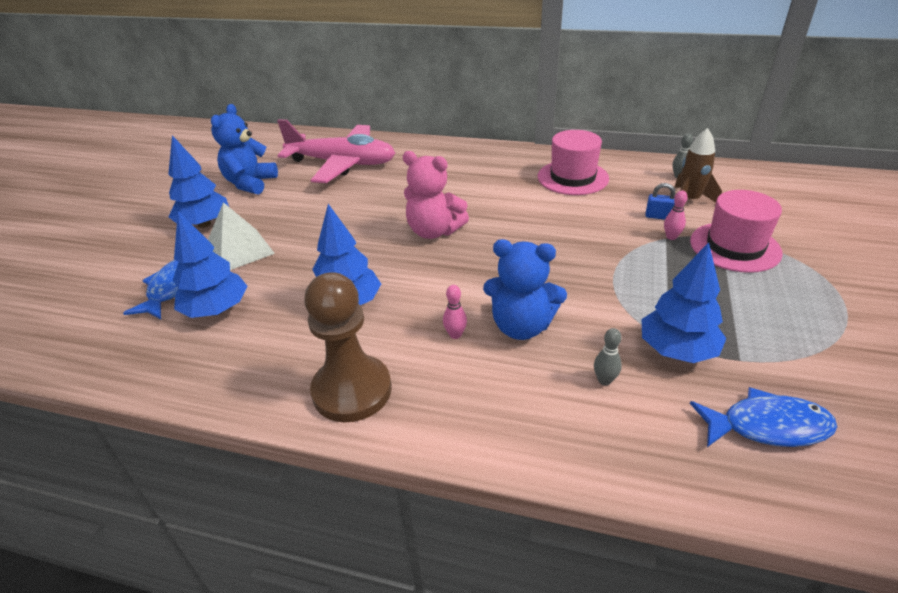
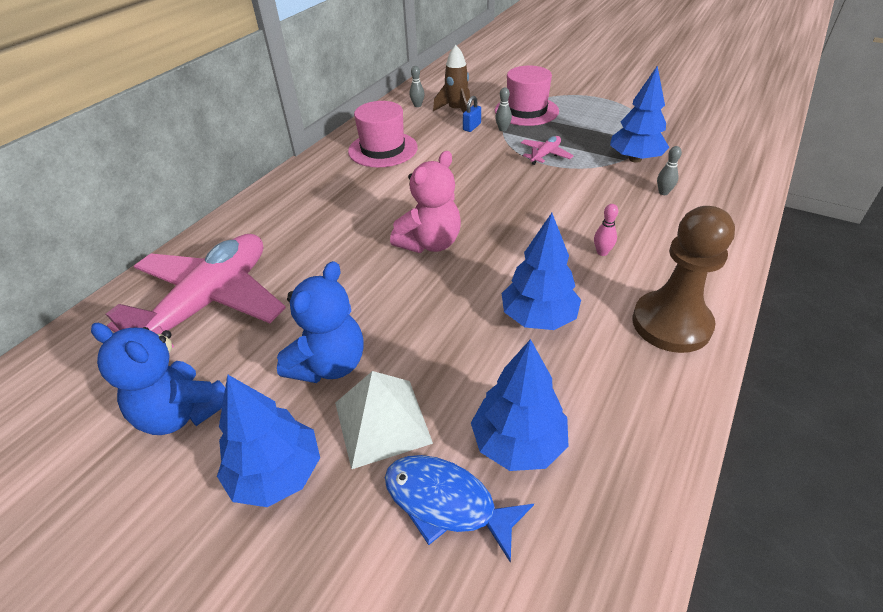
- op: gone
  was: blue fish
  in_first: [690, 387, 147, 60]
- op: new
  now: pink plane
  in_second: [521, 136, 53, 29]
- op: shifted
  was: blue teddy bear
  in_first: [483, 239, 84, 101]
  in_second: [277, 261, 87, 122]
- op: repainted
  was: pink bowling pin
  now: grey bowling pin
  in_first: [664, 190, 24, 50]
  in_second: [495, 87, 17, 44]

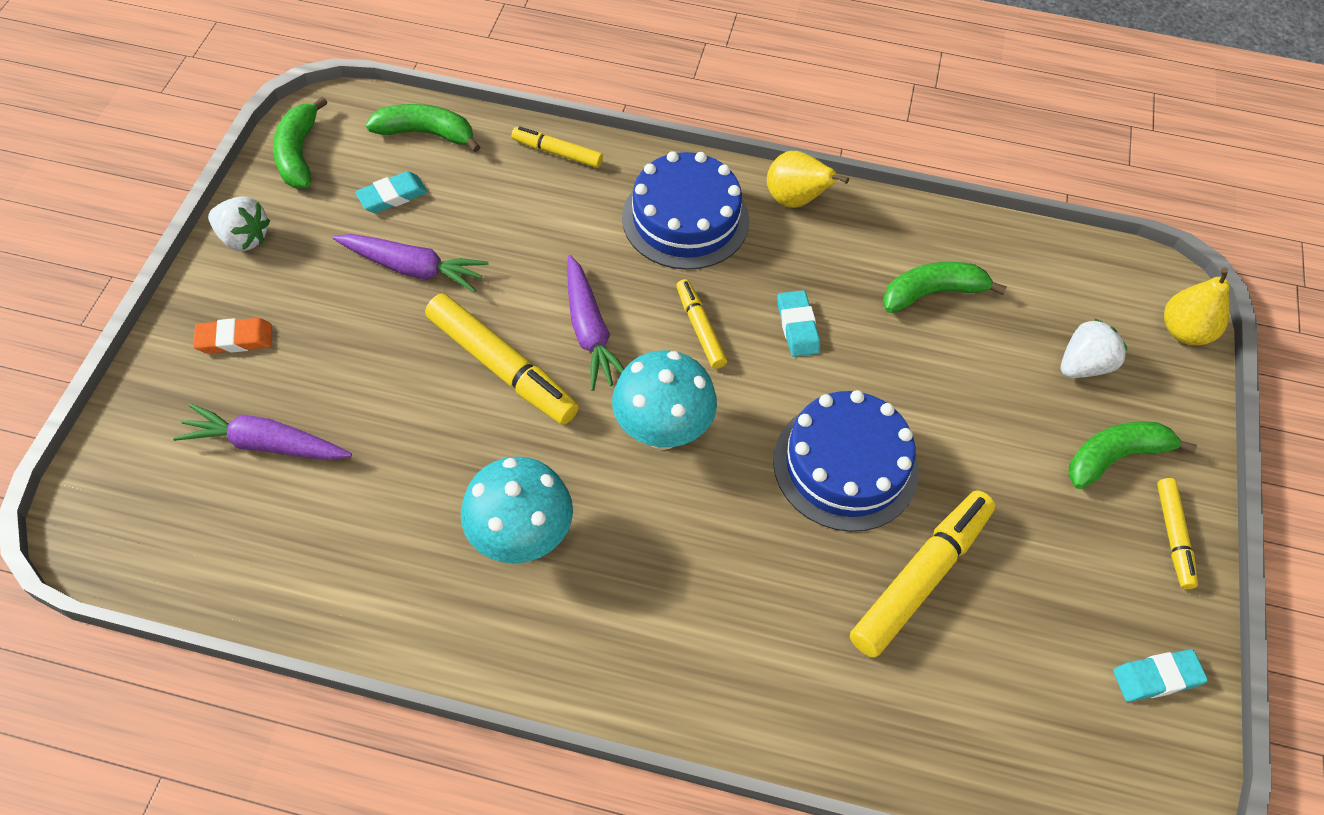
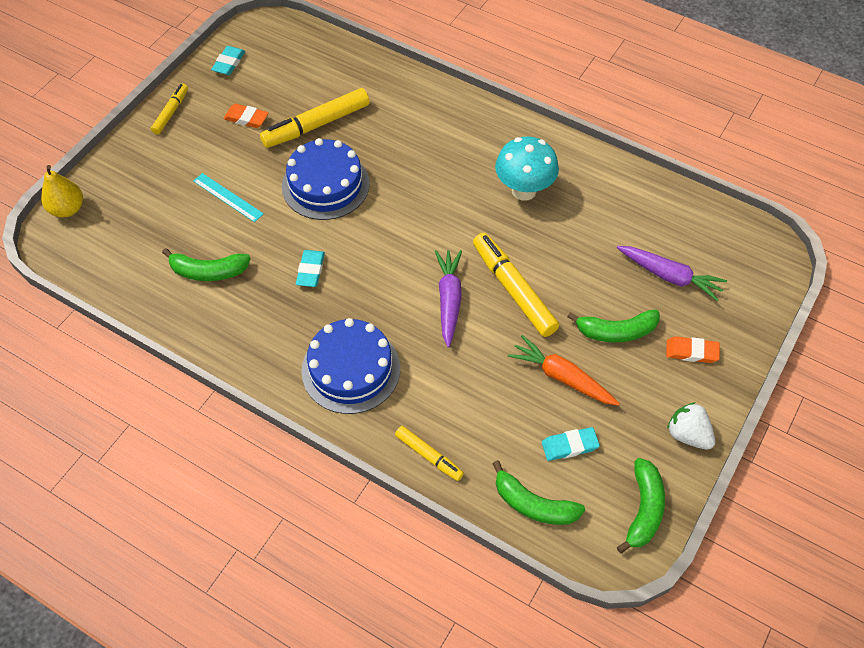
- op: gone
  was: turquoise mushroom
  in_first: [612, 350, 105, 100]
- op: gone
  was: yellow marker
  in_first: [676, 279, 51, 90]
- op: gone
  was: yellow pear
  in_first: [767, 151, 82, 57]
- op: gone
  was: white strawberry
  in_first: [1061, 318, 67, 60]
- op: new
  now: turquoise ruler
  in_second: [193, 173, 71, 49]
- op: new
  now: orange eraser
  in_second: [224, 104, 44, 24]
- op: shifted
  was: green banana
  in_first: [1068, 421, 129, 68]
  in_second: [567, 310, 93, 32]
- op: repainted
  was: purple carrot
  now: orange carrot
  in_first: [333, 234, 155, 58]
  in_second: [508, 335, 112, 71]
- op: rotated
  was: turquoise eraser
  in_first: [1113, 649, 95, 53]
  in_second: [211, 46, 34, 29]
  clockwise: -75

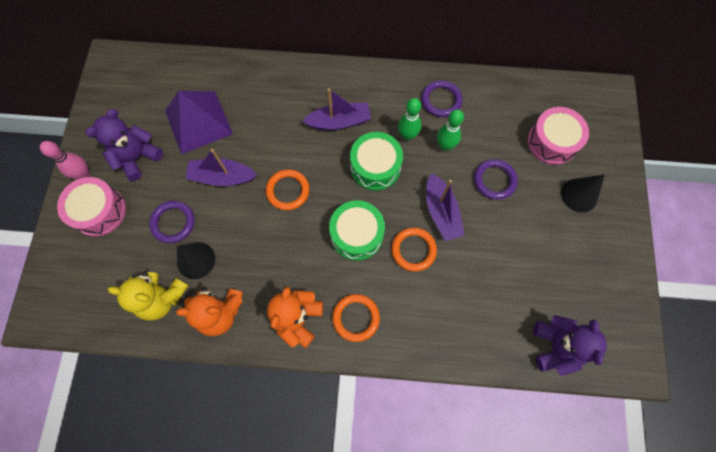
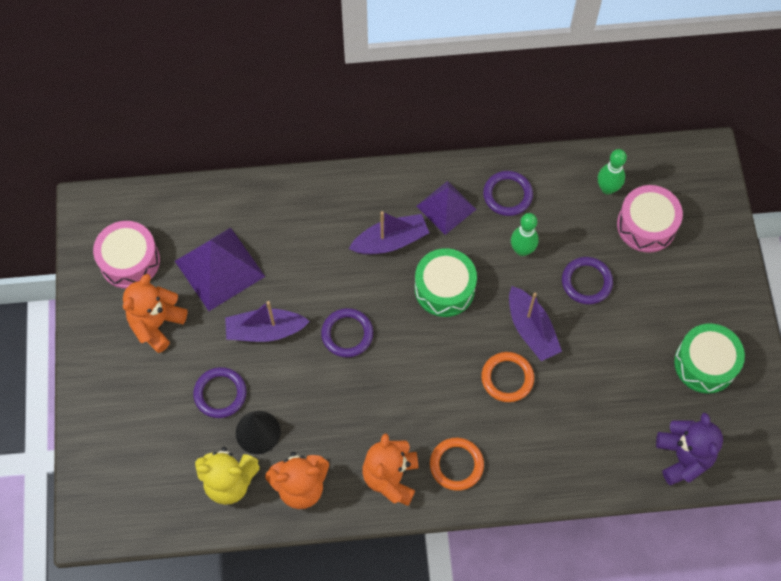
- op: gone
  was: pink bowling pin
  in_first: [40, 141, 50, 38]
- op: gone
  was: black cone
  in_first: [561, 175, 44, 38]
- op: new
  now: purple pyramid
  in_second: [416, 181, 60, 54]
- op: shifted
  was: pink drum
  in_first: [57, 177, 69, 60]
  in_second: [93, 221, 67, 68]
- op: shifted
  was: green drum
  in_first: [329, 200, 56, 60]
  in_second: [674, 324, 71, 69]
- op: shifted
  was: green bowling pin
  in_first: [398, 98, 24, 43]
  in_second: [598, 149, 29, 46]
- op: repainted
  was: purple teddy bear
  now: orange teddy bear
  in_first: [86, 109, 77, 72]
  in_second: [123, 274, 65, 79]
- op: repainted
  was: orange ring
  now: purple ring
  in_first: [266, 169, 43, 41]
  in_second: [321, 308, 52, 49]

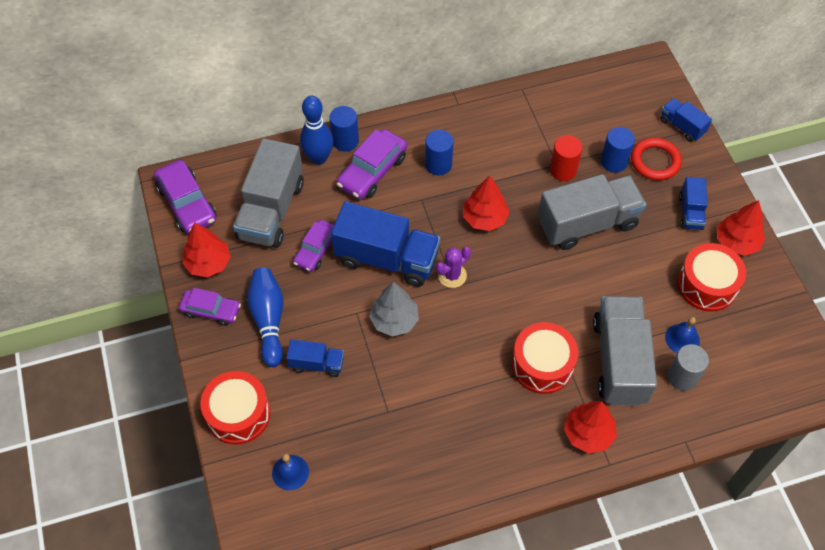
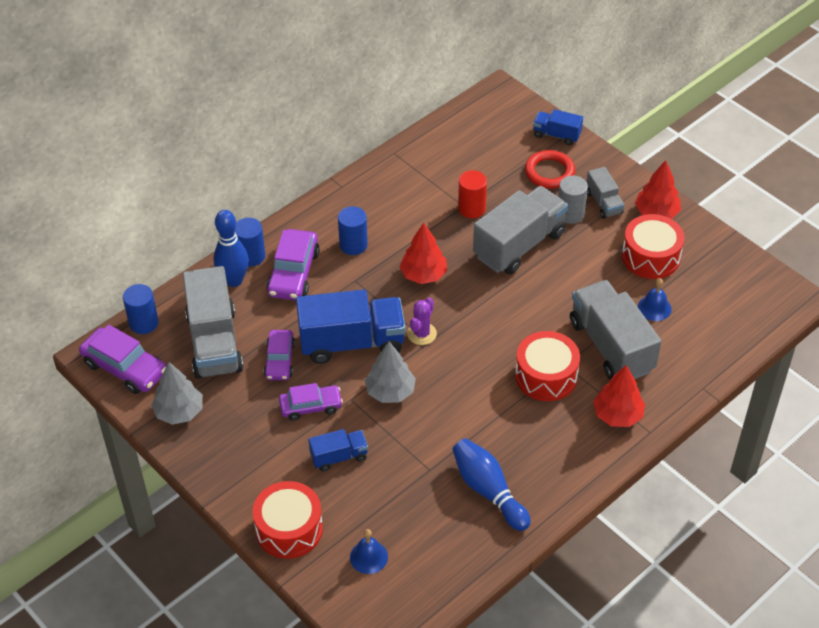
- op: shifted
  was: purple car
  in_first: [179, 288, 62, 38]
  in_second: [279, 383, 64, 38]
- op: shifted
  was: blue bowling pin
  in_first: [247, 267, 36, 100]
  in_second: [452, 438, 79, 93]
- op: shifted
  was: blue cylinder
  in_first: [601, 127, 34, 46]
  in_second: [123, 284, 36, 50]
- op: shifted
  was: grey cylinder
  in_first: [668, 344, 41, 47]
  in_second: [558, 176, 30, 48]
- op: repainted
  was: red tree
  now: grey tree
  in_first: [182, 222, 49, 55]
  in_second: [151, 362, 52, 63]
- op: repainted
  was: blue truck
  now: grey truck
  in_first: [679, 177, 28, 53]
  in_second: [587, 167, 37, 52]

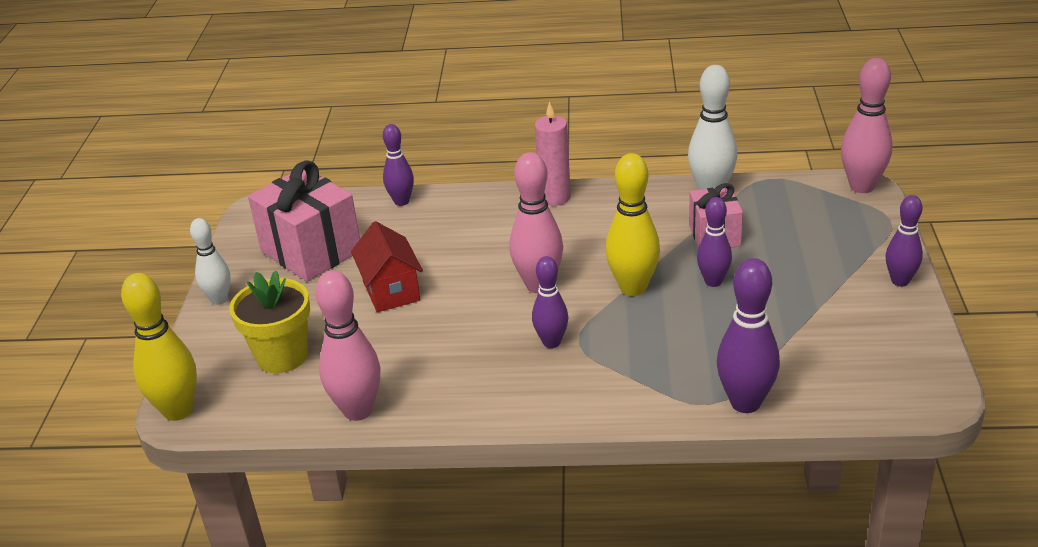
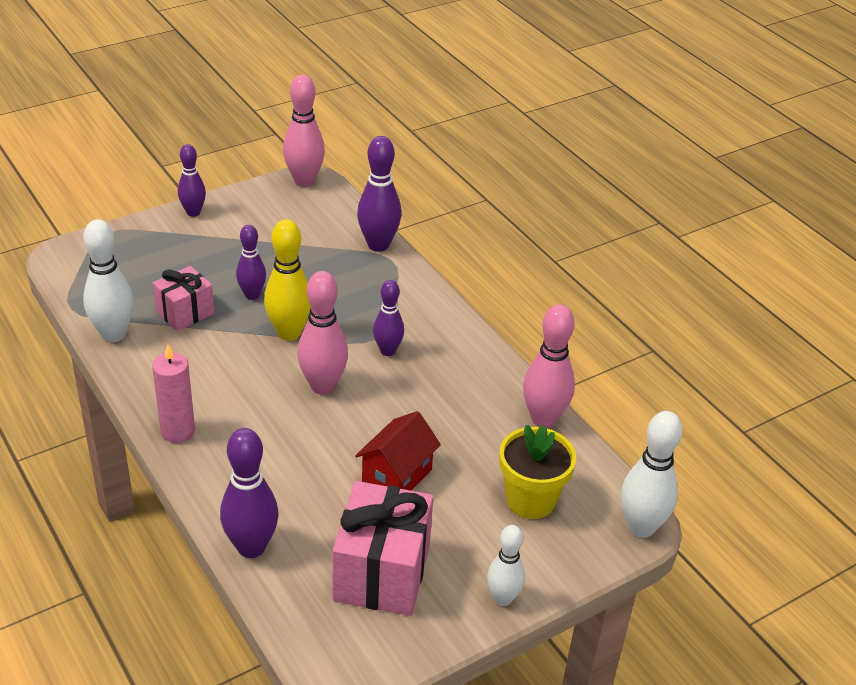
- op: shifted
  was: pink bowling pin
  in_first: [841, 58, 51, 135]
  in_second: [283, 75, 42, 112]
- op: repainted
  was: yellow bowling pin
  now: white bowling pin
  in_first: [121, 273, 76, 148]
  in_second: [621, 411, 61, 127]
- op: scaled
  was: purple bowling pin
  in_first: [383, 124, 31, 82]
  in_second: [220, 428, 59, 130]
  ratio: 1.55

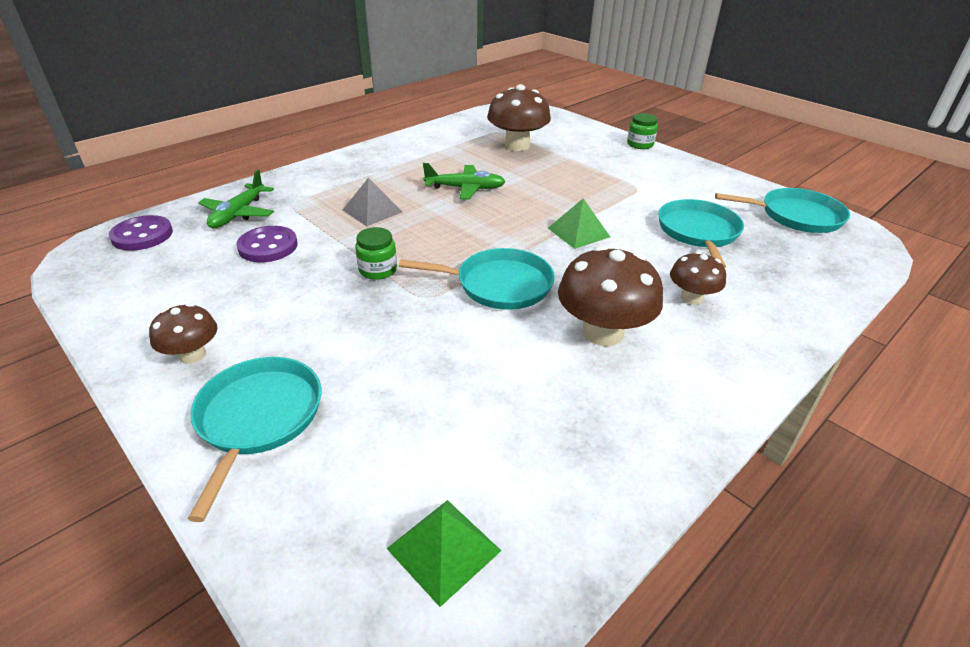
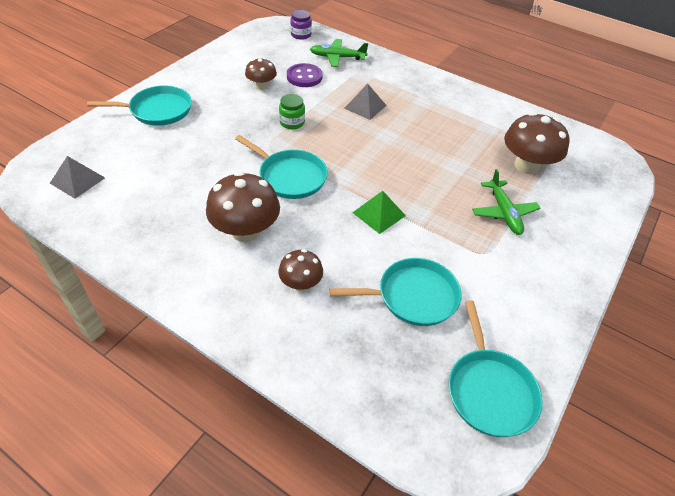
- op: gone
  was: green jar
  in_first: [627, 113, 31, 36]
- op: shifted
  was: brown mushroom
  in_first: [149, 303, 69, 61]
  in_second: [245, 58, 32, 32]
- op: shifted
  was: green plane
  in_first: [423, 163, 83, 36]
  in_second: [472, 169, 68, 66]
- op: swapped
  was: purple button
  now: purple jar
  in_first: [109, 215, 64, 36]
  in_second: [290, 10, 22, 30]
- op: repainted
  was: green pyramid
  now: grey pyramid
  in_first: [386, 500, 115, 107]
  in_second: [50, 156, 55, 43]
- op: rotated
  was: turquoise pan
  in_first: [399, 248, 156, 62]
  in_second: [235, 135, 93, 64]
  clockwise: -45

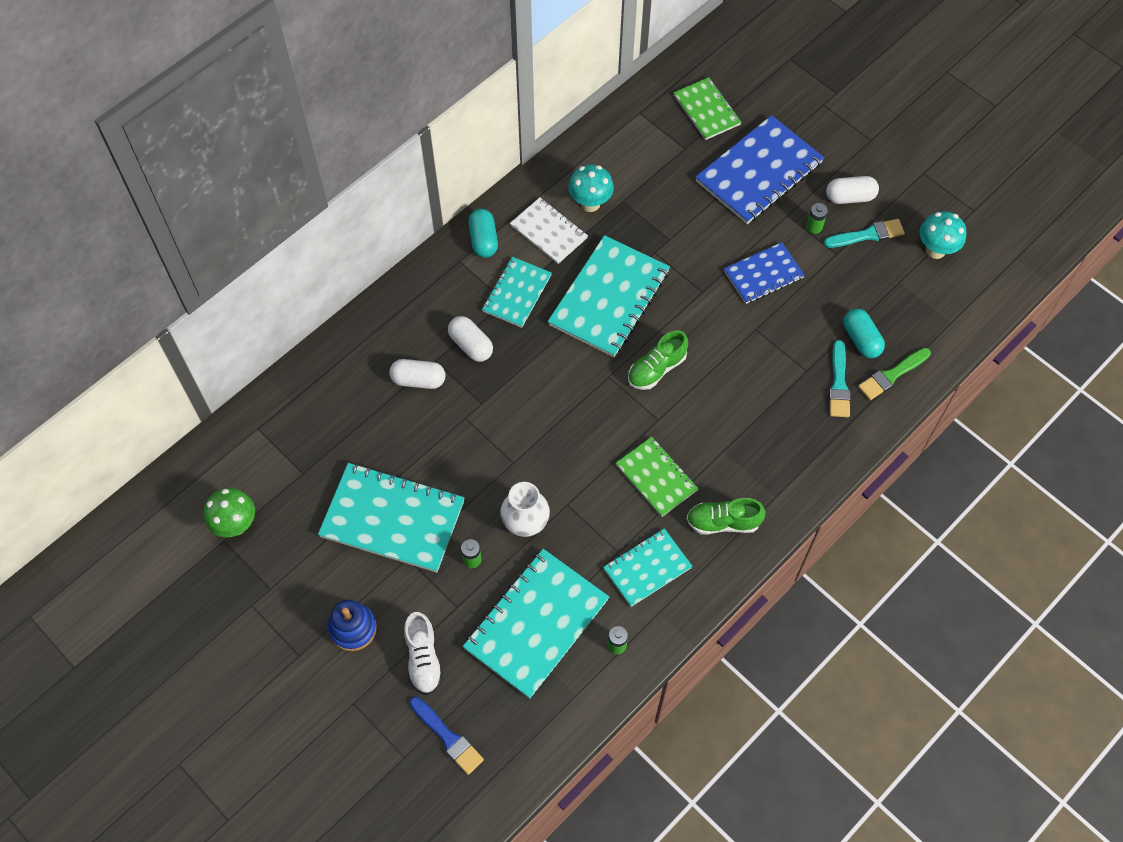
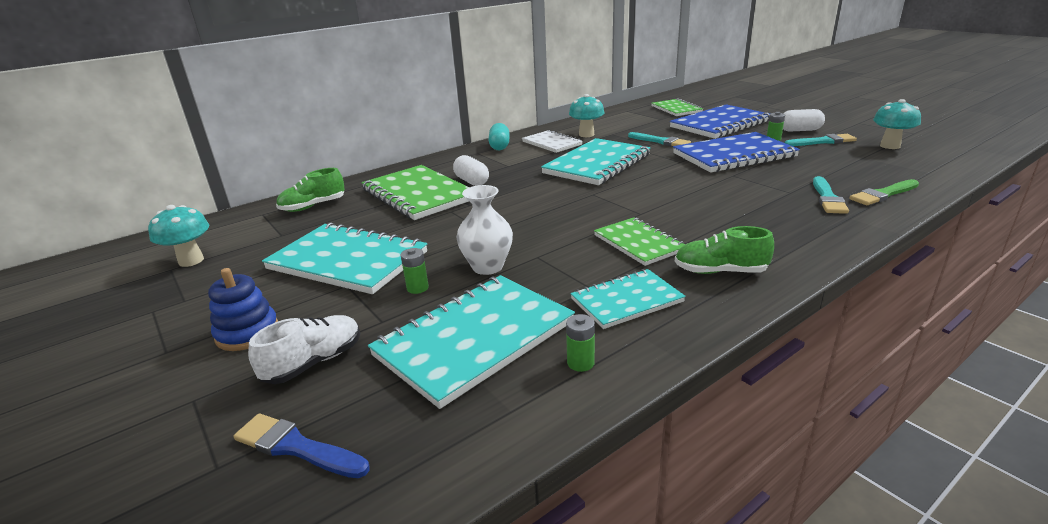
- op: gone
  was: turquoise notebook
  in_first: [482, 257, 70, 71]
- op: gone
  was: turquoise capsule
  in_first: [843, 309, 42, 49]
- op: new
  now: turquoise brush
  in_second: [628, 132, 63, 14]
- op: shifted
  was: green shoe
  in_first: [628, 330, 60, 60]
  in_second: [276, 168, 69, 44]
- op: swapped
  was: white capsule
  now: green notebook
  in_first: [389, 359, 56, 30]
  in_second: [362, 165, 107, 55]
- op: repainted
  was: green mushroom
  now: turquoise mushroom
  in_first: [204, 488, 51, 49]
  in_second: [148, 205, 61, 62]
- op: rotated
  was: white shoe
  in_first: [404, 612, 39, 83]
  in_second: [248, 315, 113, 69]
  clockwise: -135
- op: rotated
  was: blue brush
  in_first: [409, 697, 75, 78]
  in_second: [234, 413, 136, 65]
  clockwise: 150
- op: scaled
  was: blue notebook
  in_first: [724, 242, 81, 62]
  in_second: [673, 132, 127, 41]
  ratio: 1.7

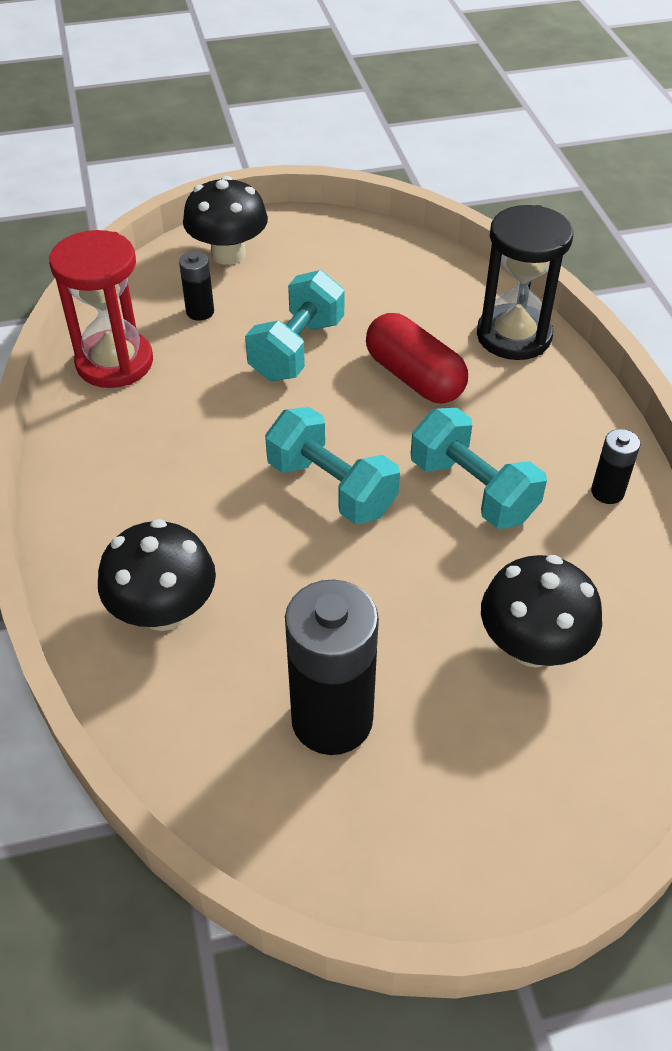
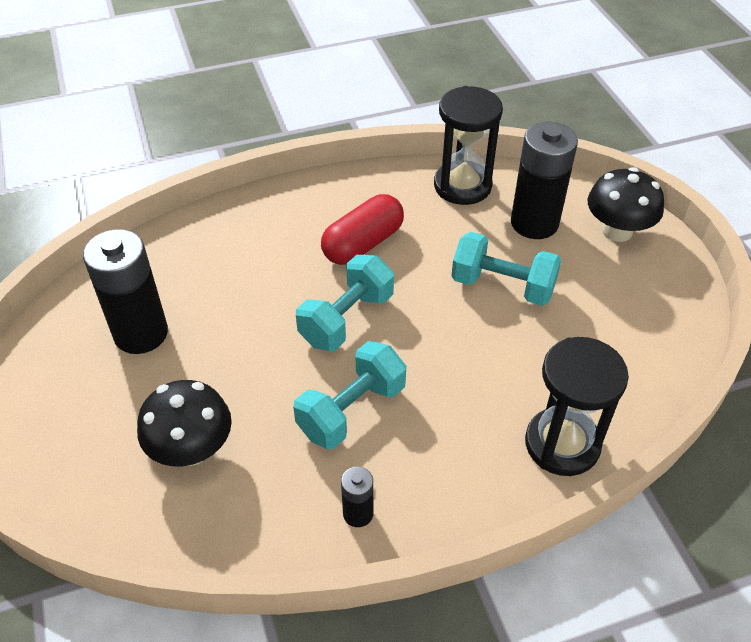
- op: gone
  was: black mushroom
  in_first: [98, 519, 118, 112]
- op: shifted
  was: red capsule
  in_first: [366, 313, 102, 90]
  in_second: [321, 194, 83, 71]
- op: repainted
  was: red hourglass
  now: black hourglass
  in_first: [49, 230, 104, 158]
  in_second: [434, 86, 69, 119]
- op: scaled
  was: black battery
  in_first: [179, 252, 35, 69]
  in_second: [511, 122, 67, 117]
  ratio: 2.08

